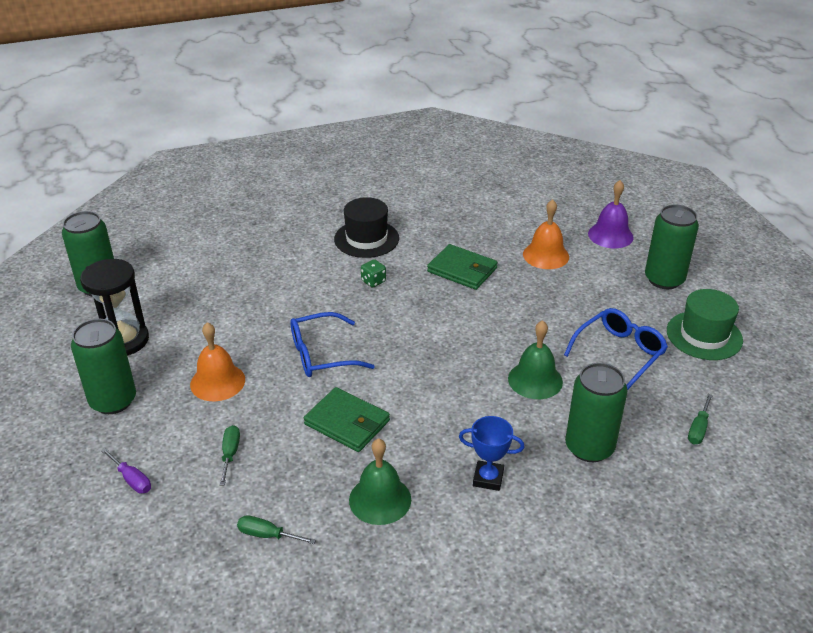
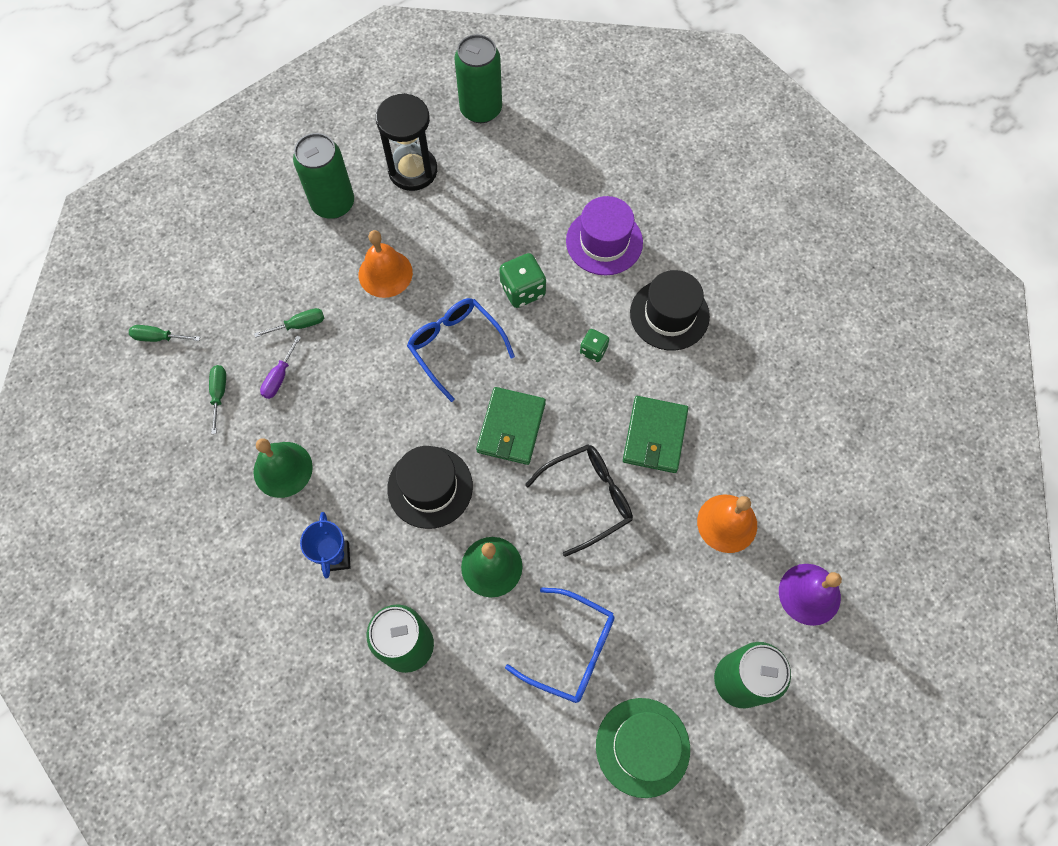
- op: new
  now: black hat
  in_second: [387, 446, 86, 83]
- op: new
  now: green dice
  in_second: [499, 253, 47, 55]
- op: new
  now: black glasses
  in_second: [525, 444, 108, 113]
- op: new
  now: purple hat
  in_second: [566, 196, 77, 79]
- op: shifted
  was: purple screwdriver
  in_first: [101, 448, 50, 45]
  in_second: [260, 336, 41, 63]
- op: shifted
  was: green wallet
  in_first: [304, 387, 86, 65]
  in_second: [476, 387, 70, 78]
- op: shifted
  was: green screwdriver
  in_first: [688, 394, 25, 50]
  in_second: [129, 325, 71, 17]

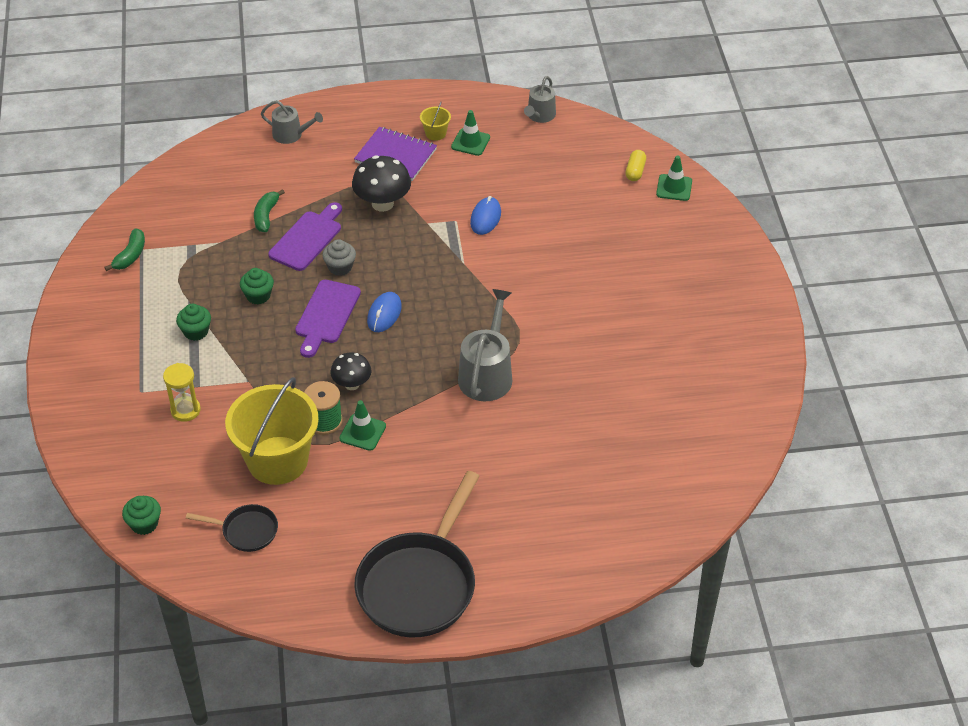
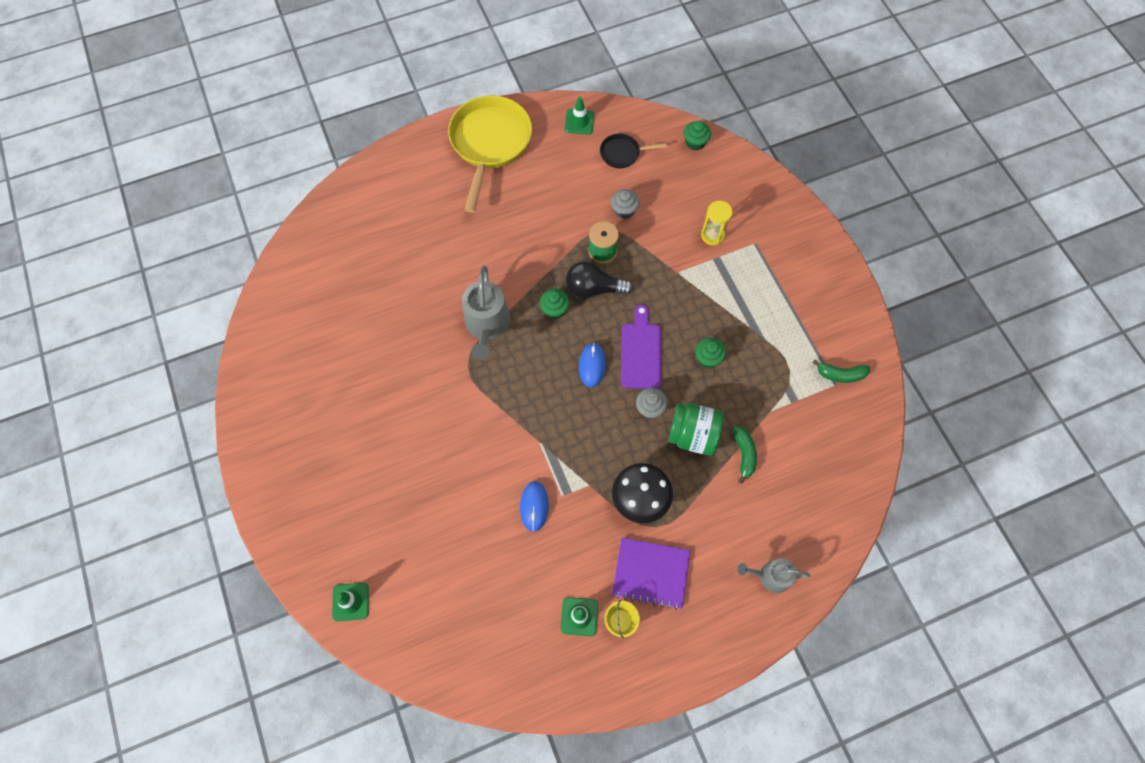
- op: gone
  was: grey watering can
  in_first: [524, 76, 32, 47]
- op: gone
  was: yellow capsule
  in_first: [625, 150, 21, 31]
- op: shifted
  was: green cupcake
  in_first: [176, 304, 35, 37]
  in_second: [540, 289, 30, 30]
- op: shifted
  was: green traffic cone
  in_first: [339, 400, 47, 51]
  in_second: [565, 97, 30, 38]
- op: swapped
  was: yellow bucket
  now: grey cupcake
  in_first: [225, 377, 94, 108]
  in_second: [611, 189, 29, 30]
- op: swapped
  was: purple cutting board
  now: green jar
  in_first: [268, 202, 74, 69]
  in_second: [668, 403, 56, 53]
- op: swapped
  was: black mushroom
  now: black light bulb
  in_first: [330, 352, 42, 38]
  in_second: [566, 261, 67, 38]
- op: repainted
  was: black pan
  now: yellow pan
  in_first: [354, 471, 126, 166]
  in_second: [448, 95, 84, 118]
- op: rotated
  was: green banana
  in_first: [104, 229, 41, 42]
  in_second: [812, 360, 58, 23]
  clockwise: -90

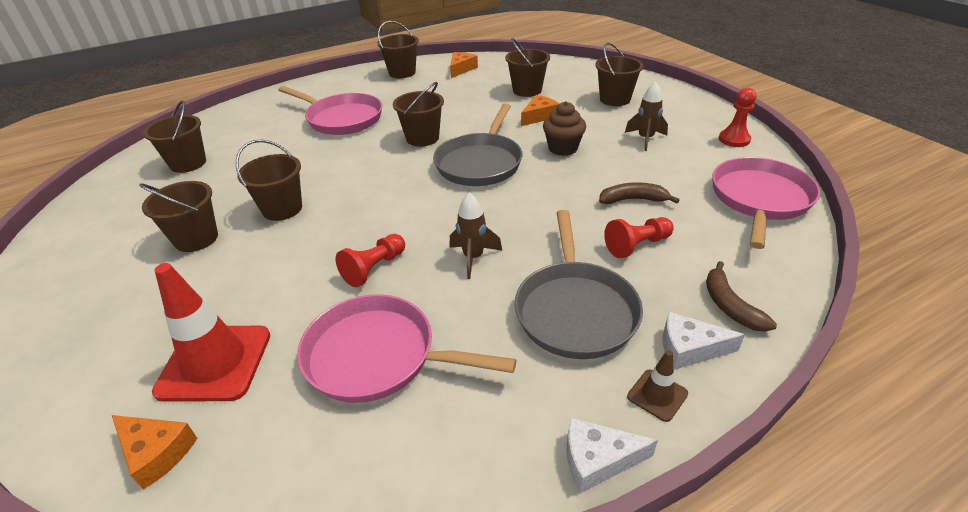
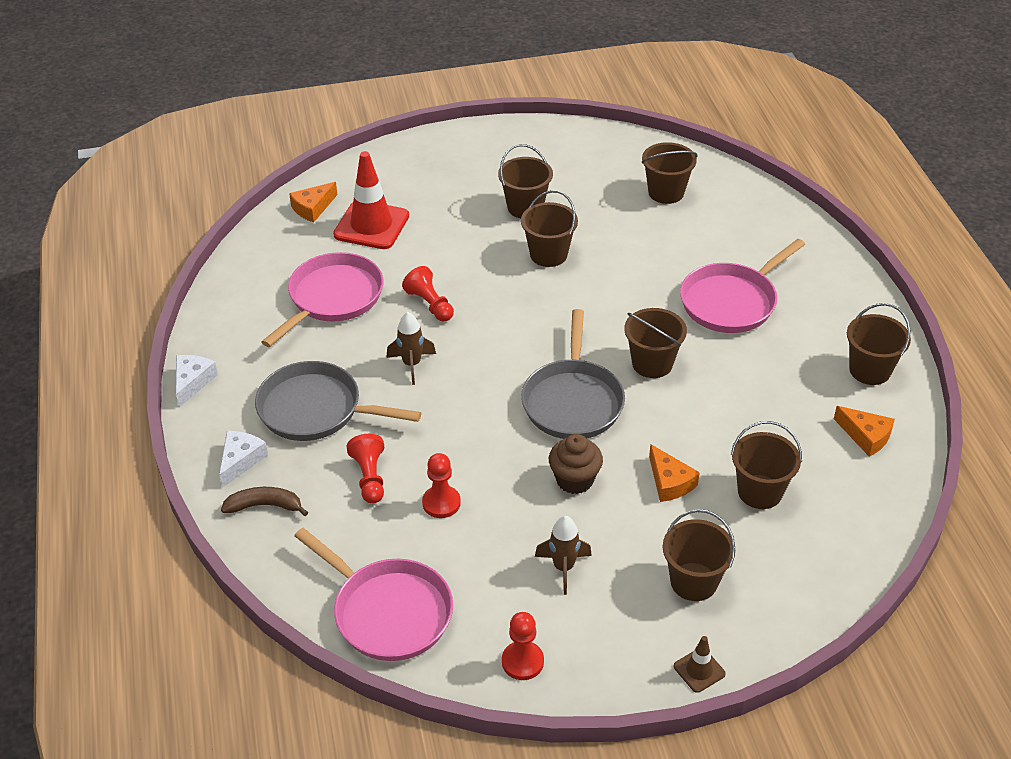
- op: shifted
  was: brown traffic cone
  in_first: [627, 350, 61, 72]
  in_second: [674, 636, 52, 57]
- op: swapped
  was: brown banana
  now: red pawn
  in_first: [599, 182, 80, 22]
  in_second: [422, 453, 39, 65]
- op: rotated
  was: grey pan
  in_first: [433, 103, 89, 83]
  in_second: [521, 309, 104, 130]
  clockwise: -120

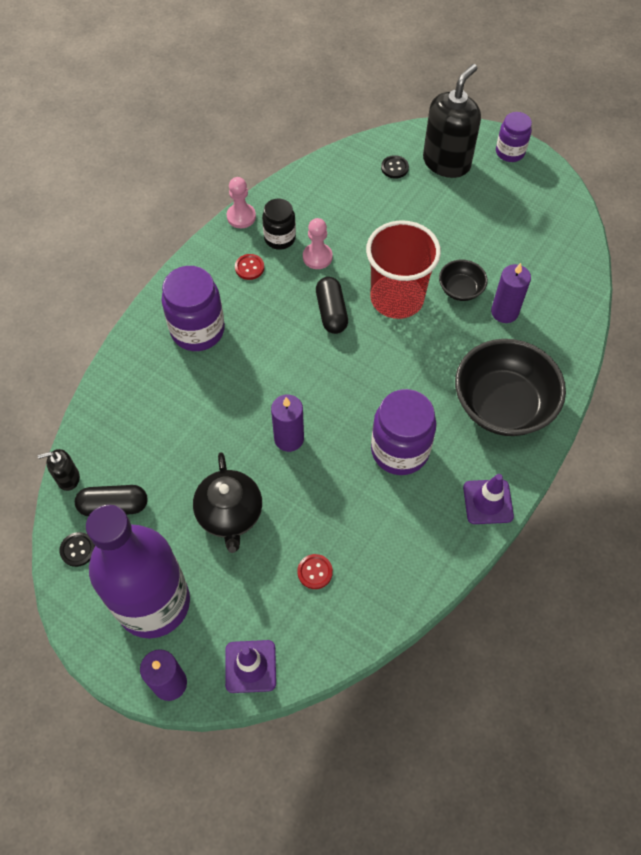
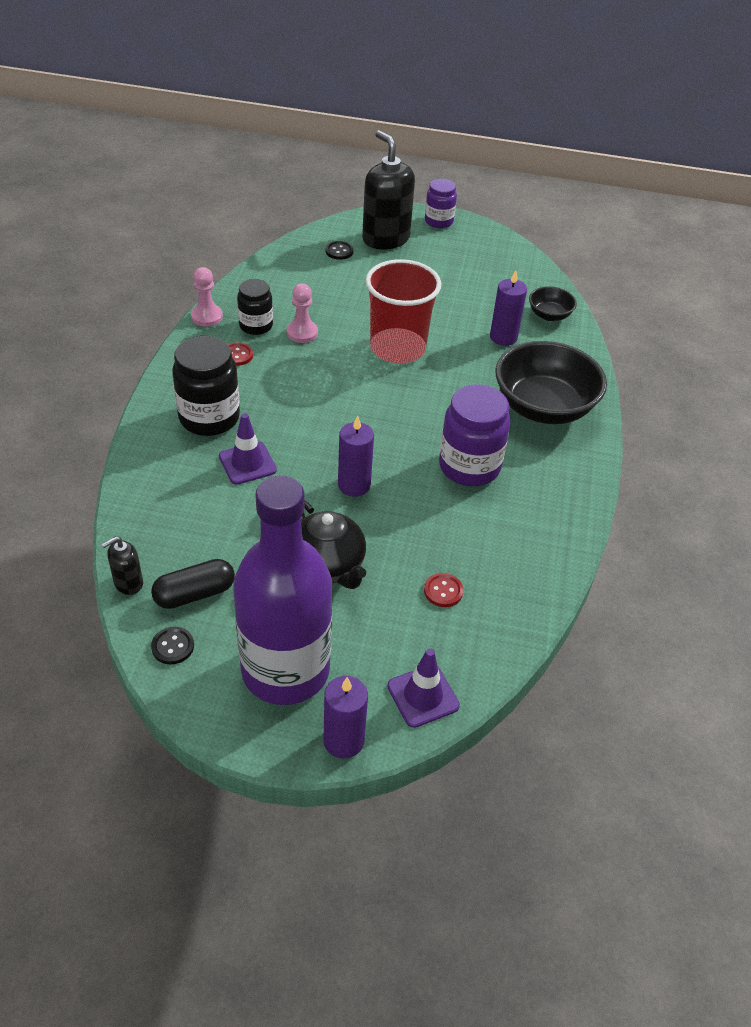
- op: gone
  was: black capsule
  in_first: [316, 277, 32, 57]
- op: shifted
  was: black bowl
  in_first: [439, 259, 49, 42]
  in_second: [529, 286, 48, 35]
- op: shifted
  was: purple traffic cone
  in_first: [463, 474, 51, 50]
  in_second: [219, 413, 58, 72]
- op: repainted
  was: purple jar
  now: black jar
  in_first: [162, 266, 63, 85]
  in_second: [172, 336, 68, 100]
- op: rotated
  was: black soap dispenser
  in_first: [423, 64, 58, 114]
  in_second: [362, 130, 53, 119]
  clockwise: -45

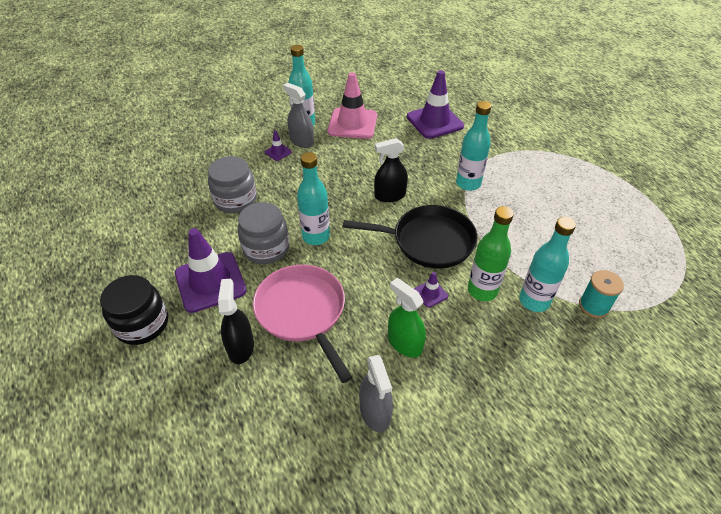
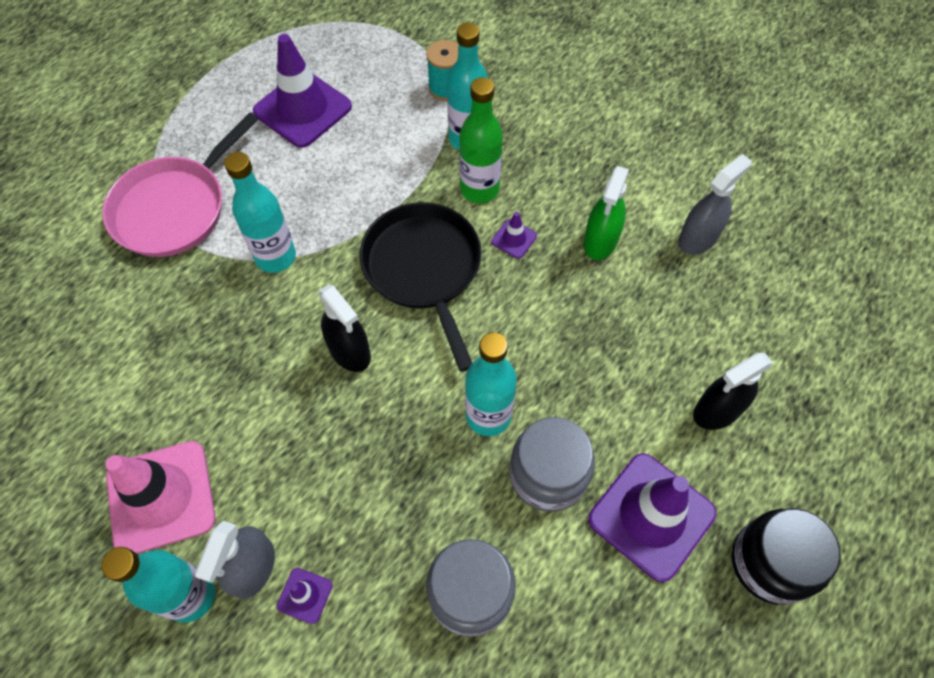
- op: shifted
  was: pink pan
  in_first: [253, 265, 100, 118]
  in_second: [102, 112, 156, 145]
- op: shifted
  was: purple traffic cone
  in_first: [407, 70, 57, 69]
  in_second: [253, 34, 99, 114]

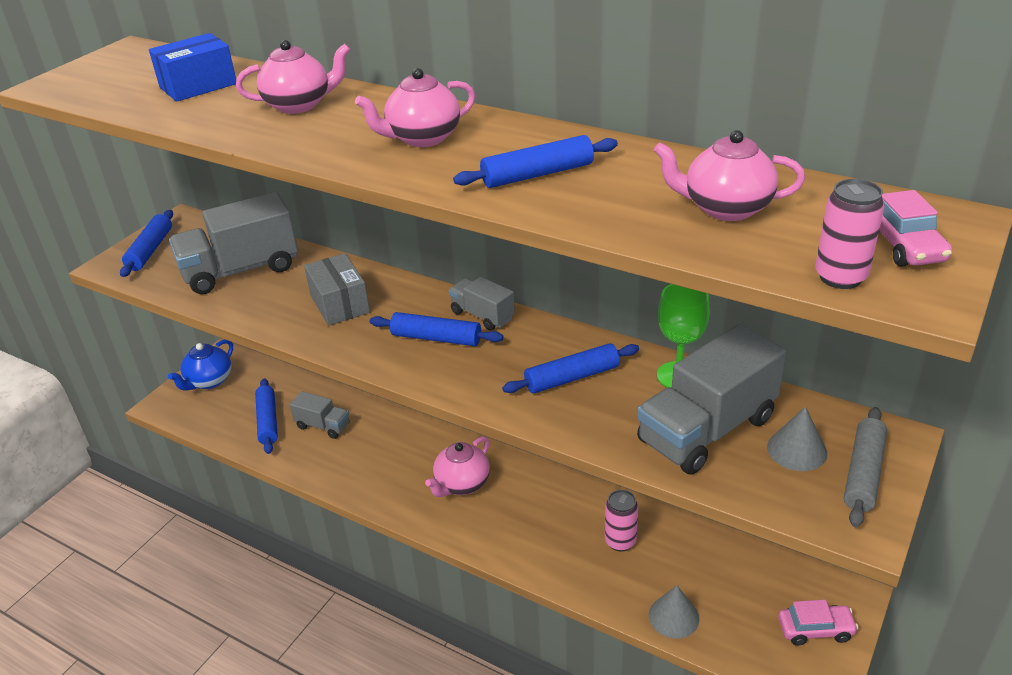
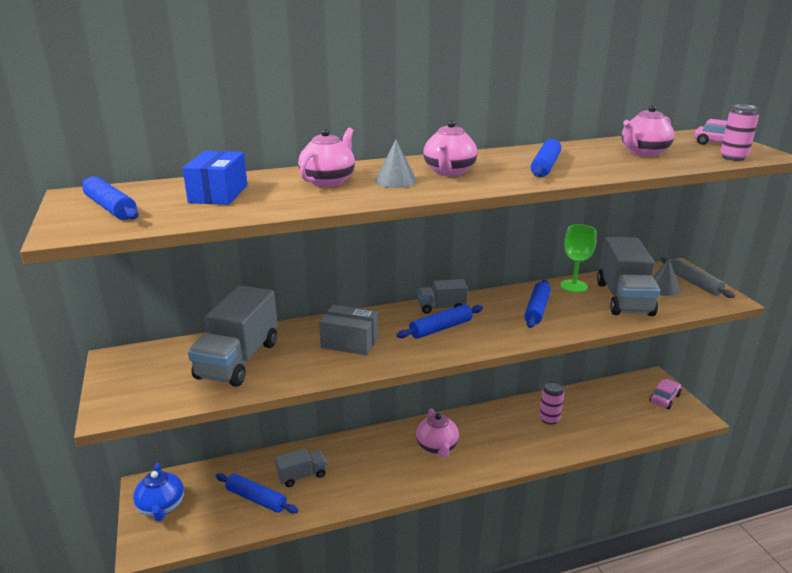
- op: shifted
  was: blue rolling pin
  in_first: [120, 210, 53, 67]
  in_second: [82, 176, 57, 44]
- op: shifted
  was: grey cone
  in_first: [649, 586, 50, 53]
  in_second: [375, 139, 42, 49]

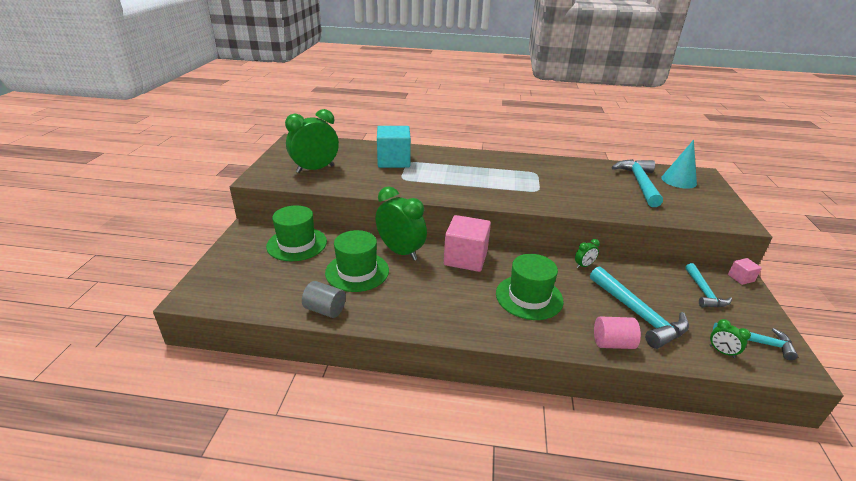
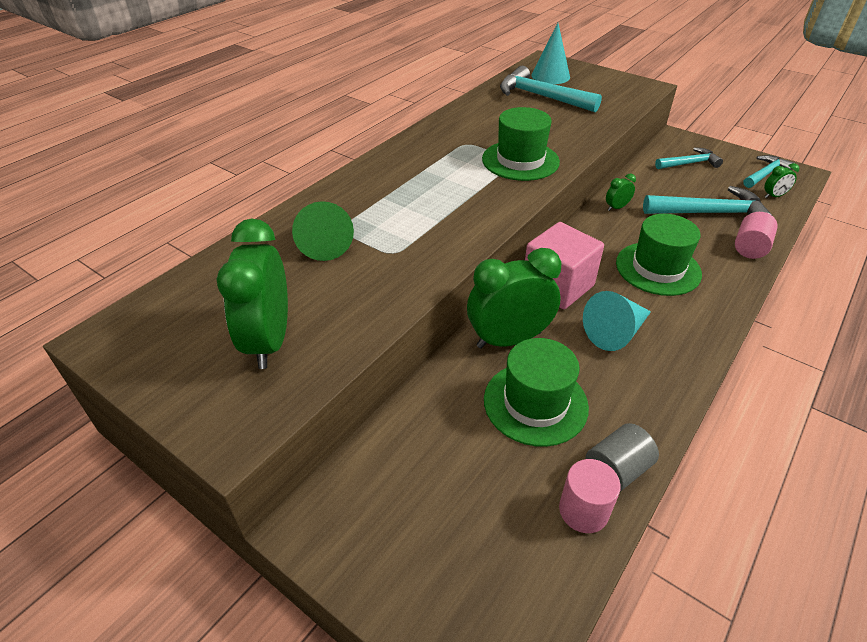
- op: gone
  was: pink cube
  in_first: [728, 258, 34, 27]
- op: new
  now: pink cylinder
  in_second: [559, 459, 62, 74]
- op: new
  now: turquoise cone
  in_second: [583, 291, 68, 60]
- op: shifted
  was: green hat
  in_first: [266, 205, 61, 56]
  in_second: [482, 107, 78, 74]
- op: swapped
  was: turquoise cube
  now: green cone
  in_first: [377, 126, 34, 42]
  in_second: [292, 201, 62, 60]
- op: rotated
  was: green clock
  in_first: [575, 239, 25, 29]
  in_second: [606, 174, 30, 37]
  clockwise: -120
- op: rotated
  was: turquoise hammer
  in_first: [686, 263, 46, 45]
  in_second: [655, 147, 68, 22]
  clockwise: -45

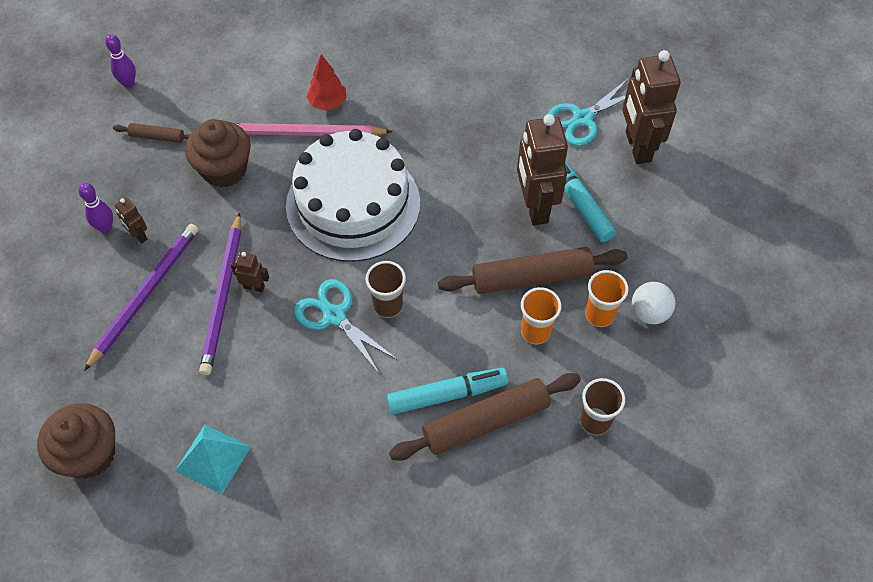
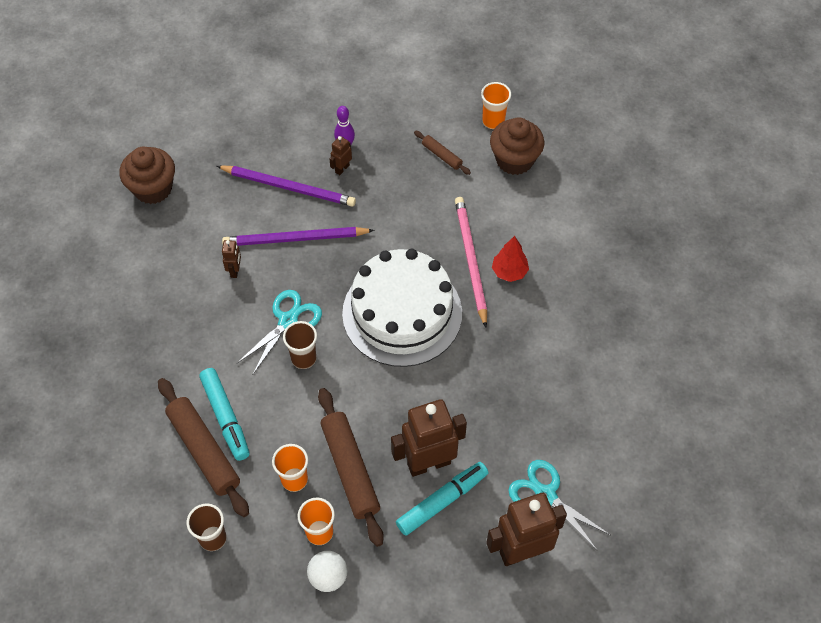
- op: gone
  was: turquoise pyramid
  in_first: [175, 425, 76, 69]
- op: shifted
  was: brown cupcake
  in_first: [185, 119, 66, 69]
  in_second: [490, 117, 54, 58]
- op: shifted
  was: brown robot
  in_first: [231, 252, 38, 40]
  in_second: [222, 240, 19, 38]
- op: swapped
  was: purple bowling pin
  now: orange cup
  in_first: [105, 34, 31, 54]
  in_second: [481, 82, 30, 47]
- op: rotated
  was: brown rolling pin
  in_first: [113, 123, 78, 20]
  in_second: [414, 130, 57, 45]
  clockwise: -45

